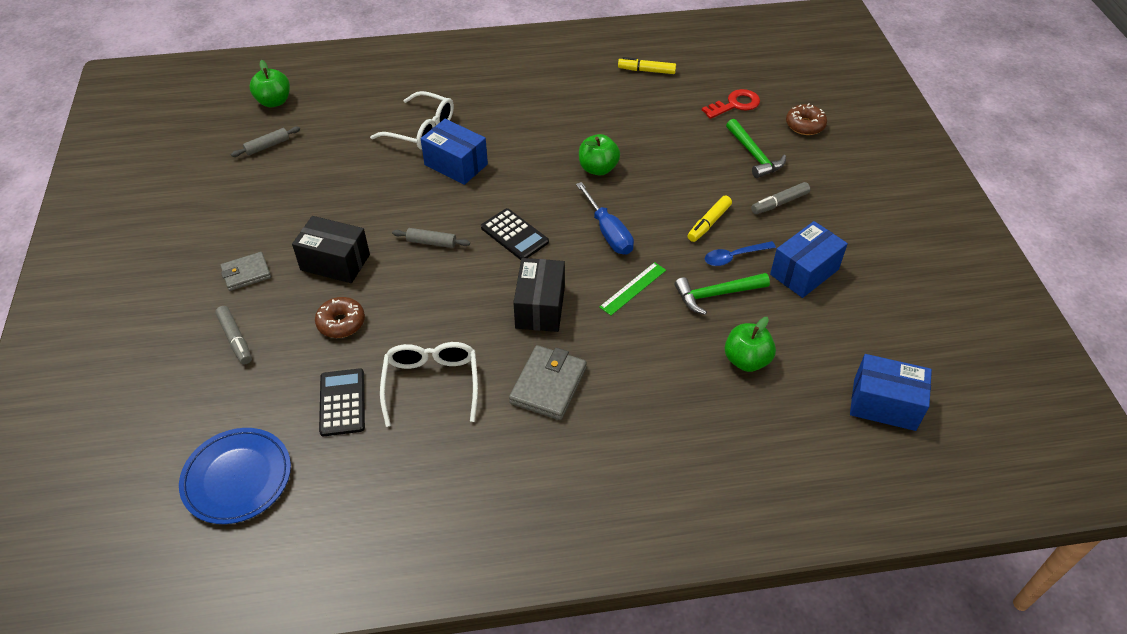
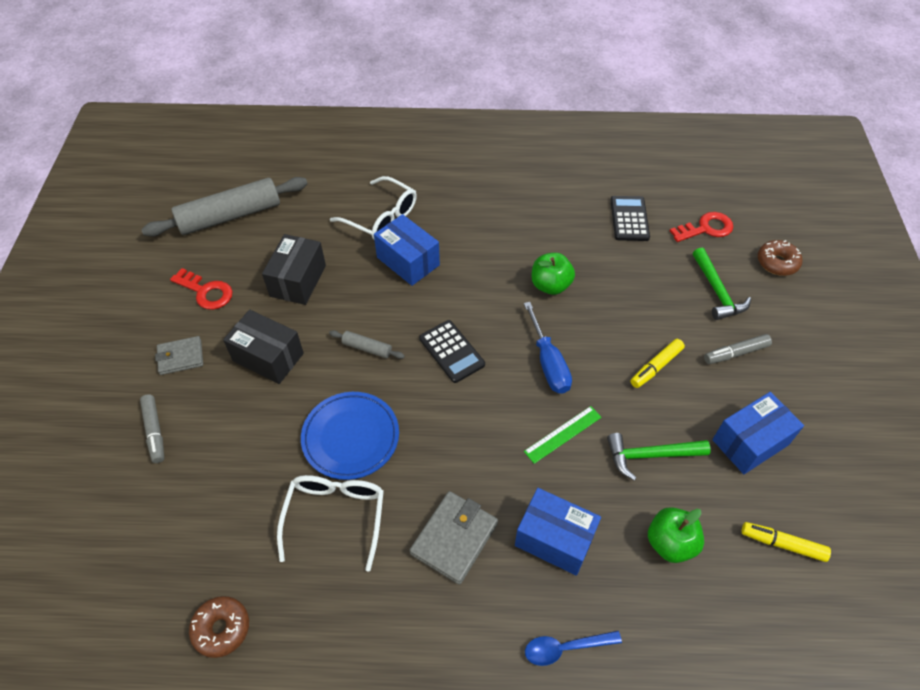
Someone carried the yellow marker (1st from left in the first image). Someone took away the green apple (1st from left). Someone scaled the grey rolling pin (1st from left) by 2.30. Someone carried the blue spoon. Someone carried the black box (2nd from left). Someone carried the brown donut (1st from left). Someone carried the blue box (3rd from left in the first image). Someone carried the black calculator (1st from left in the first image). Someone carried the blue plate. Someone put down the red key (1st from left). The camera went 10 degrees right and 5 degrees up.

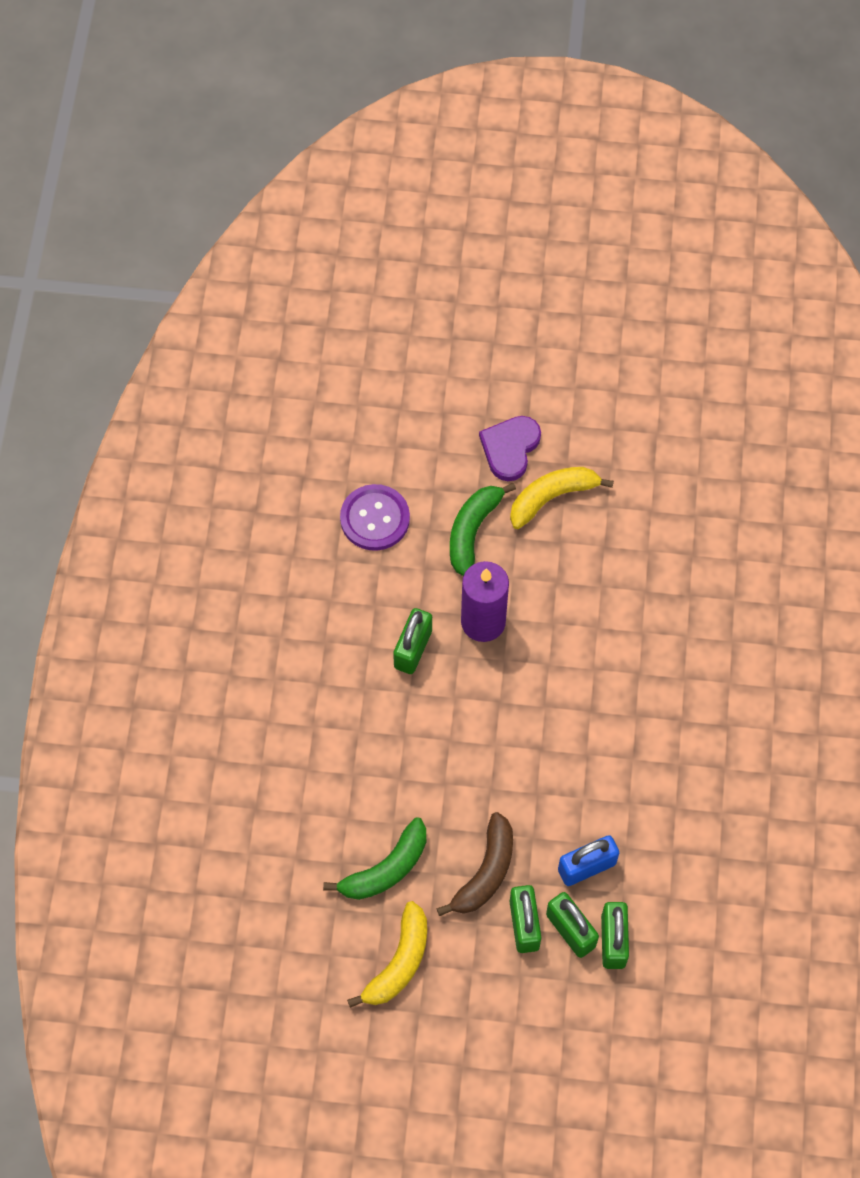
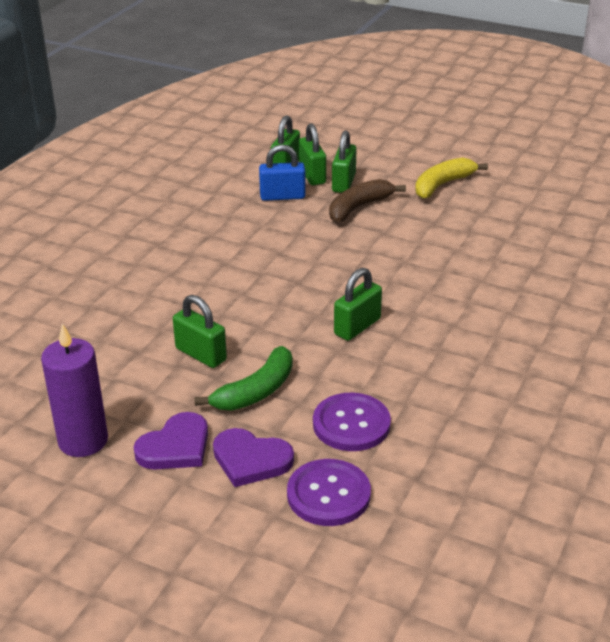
Someone took away the yellow banana (2nd from left). Someone carried the purple candle. Someone took away the green banana (1st from left). Someone put down the green padlock (1st from left). Someone put down the purple heart (2nd from left). Someone put down the purple button (1st from left). The camera went 160 degrees left and 30 degrees down.

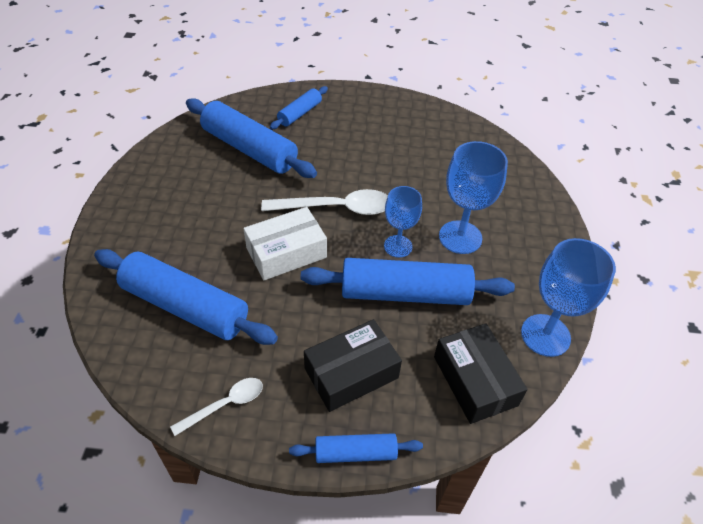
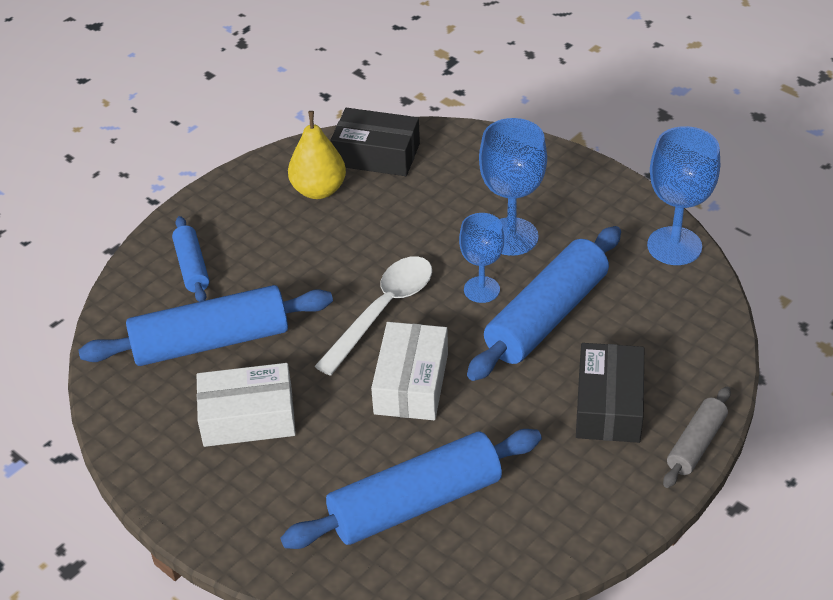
Someone carried the black box (2nd from left in the first image). Someone took away the white spoon (1st from left). Someone repainted the blue rolling pin (4th from left), which became the grey rolling pin. Someone put down the yellow pear. Someone put down the white box (1st from left). The camera went 50 degrees left and 5 degrees down.

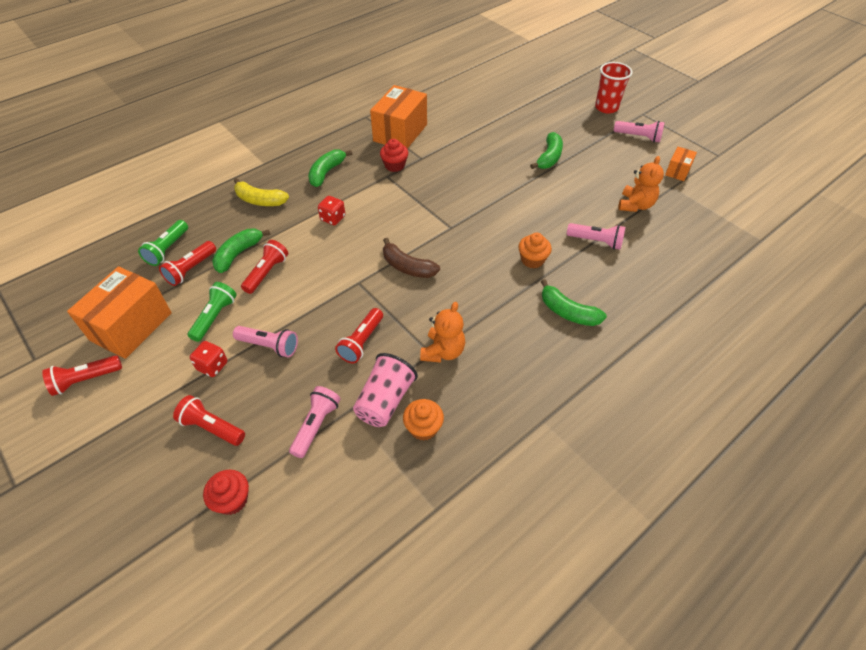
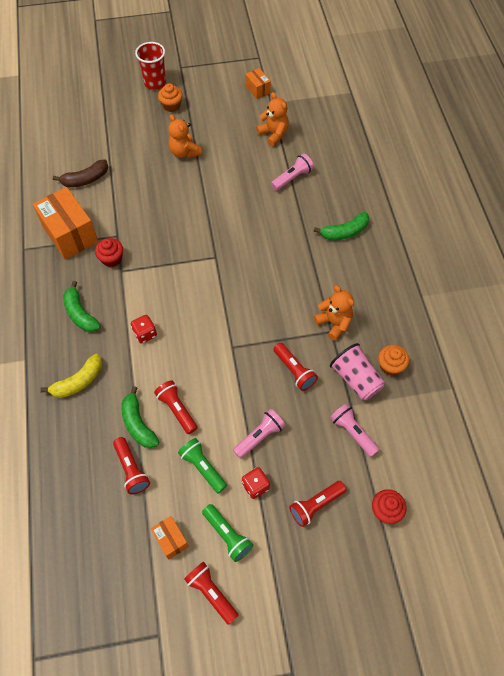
Someone took away the pink flashlight (4th from left). Someone swapped the green banana (3rd from left) for the orange teddy bear (1st from left). Someone carried the green flashlight (1st from left in the first image). Someone carried the orange cupcake (2nd from left in the first image). Someone carried the brown banana. Someone scaled the orange box (1st from left in the first image) by 0.49. Someone rotated the red flashlight (1st from left in the first image) by 135 degrees clockwise. The camera went 60 degrees left and 10 degrees up.

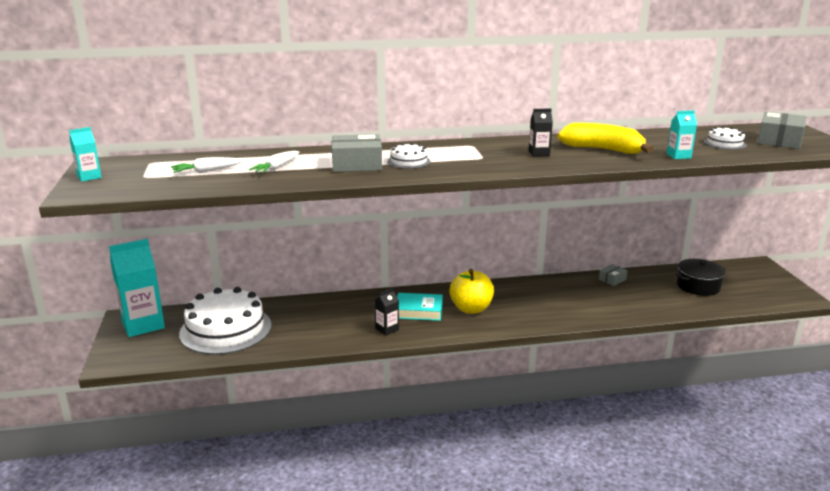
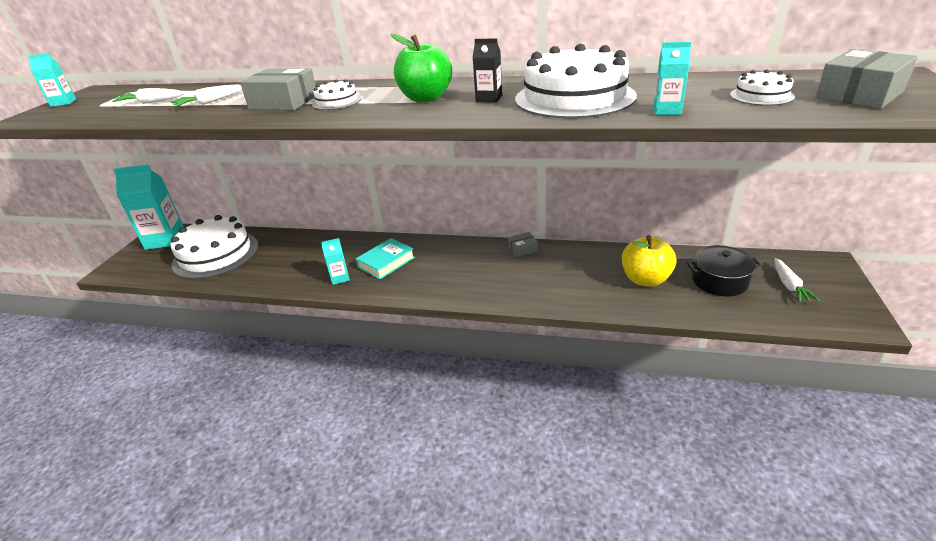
Someone swapped the yellow banana for the white cake (3rd from left). Someone carried the grey box (2nd from left). Someone carried the yellow apple. Someone repainted the black carton (1st from left), which became the turquoise carton (3rd from left). Someone rotated the turquoise book by 75 degrees counterclockwise. Someone put down the green apple. Someone put down the white carrot (3rd from left). The camera went 25 degrees right and 10 degrees up.

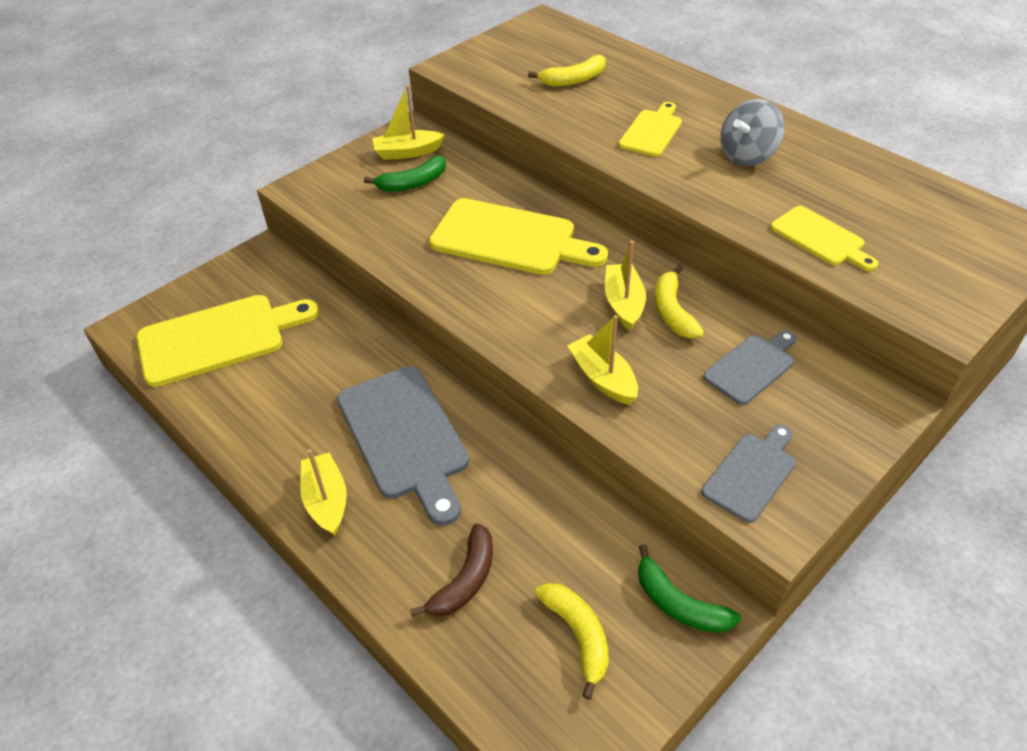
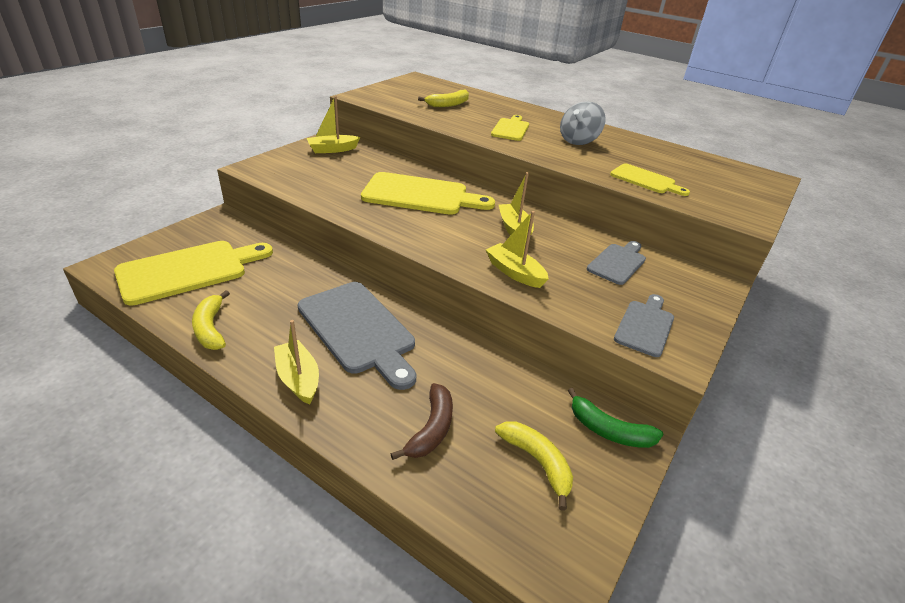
Someone took away the green banana (1st from left). Someone carried the yellow banana (3rd from left in the first image). The camera went 15 degrees left and 10 degrees down.

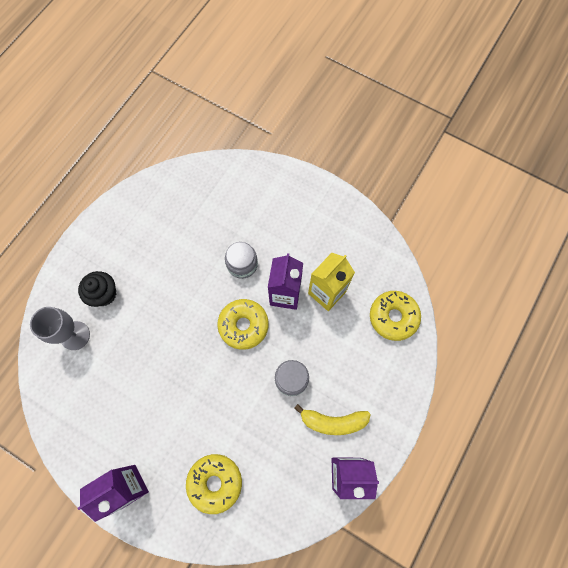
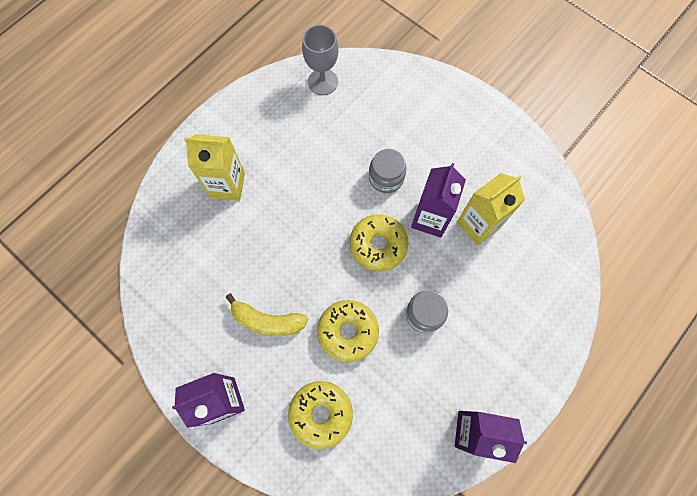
Someone swapped the black cupcake for the yellow carton (1st from left). Someone carried the yellow donut (3rd from left in the first image). Someone carried the grey goblet. Someone carried the yellow banana. The camera went 10 degrees right and 0 degrees up.

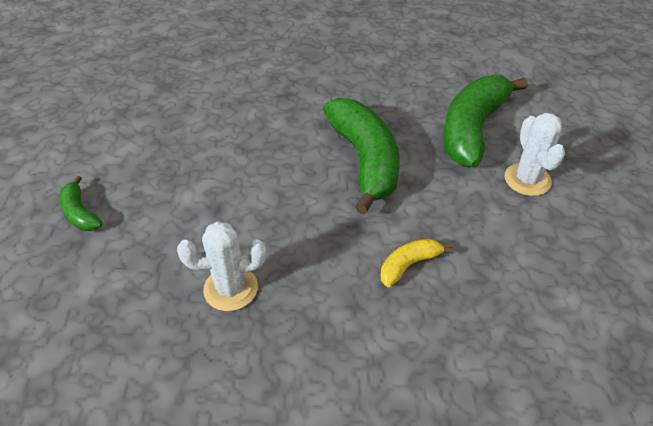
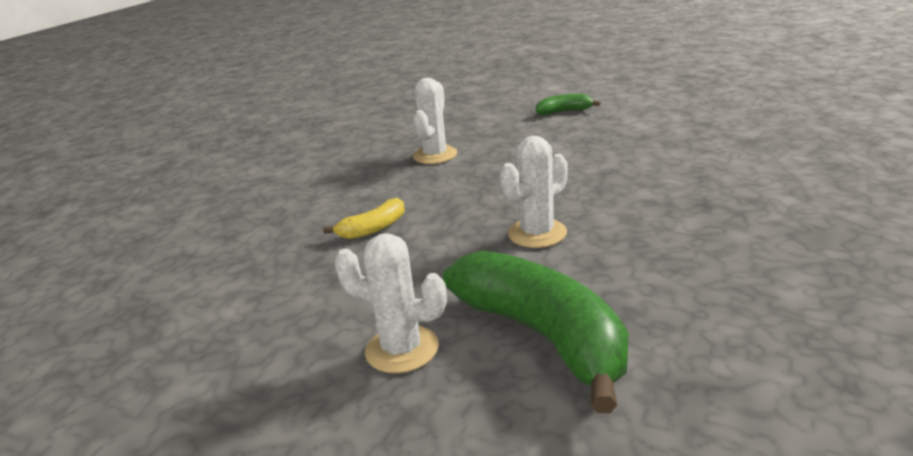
Someone swapped the green banana (2nd from left) for the white cactus (3rd from left). Someone rotated the yellow banana by 60 degrees clockwise. The camera went 120 degrees right and 20 degrees down.

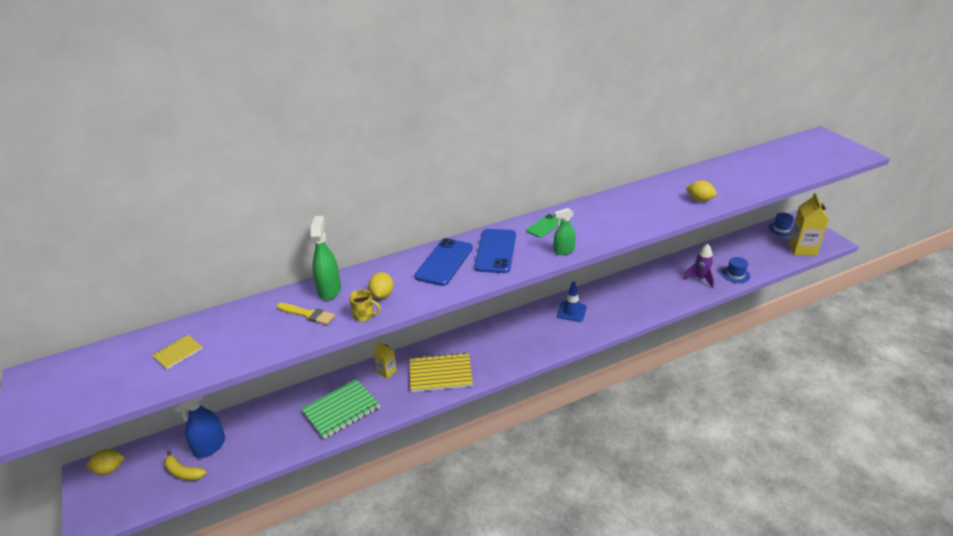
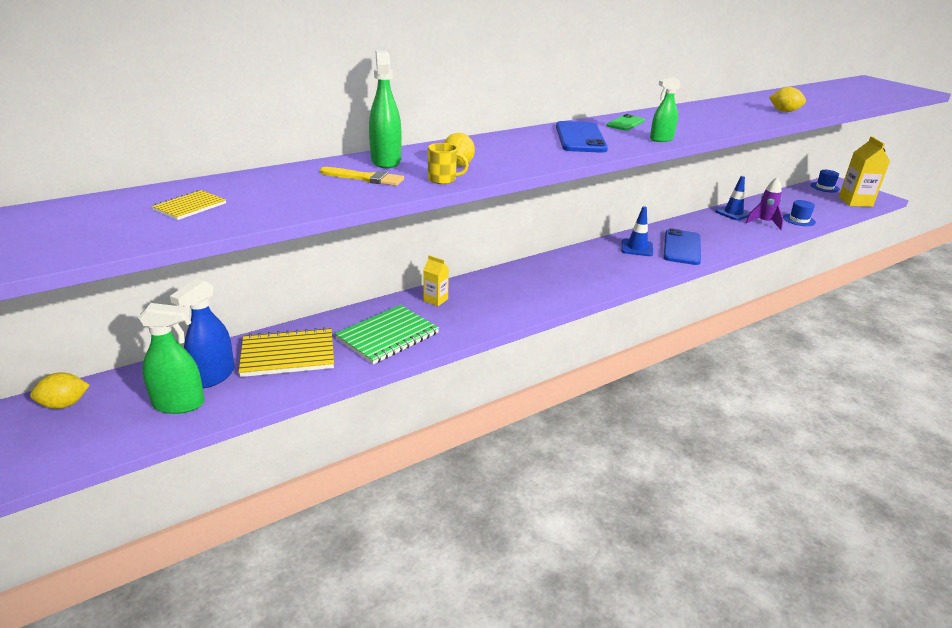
Someone carried the blue phone (1st from left in the first image). Someone carried the yellow notebook (2nd from left). Someone swapped the yellow banana for the green spray bottle (1st from left). Someone put down the blue traffic cone (2nd from left). The camera went 10 degrees left and 5 degrees down.

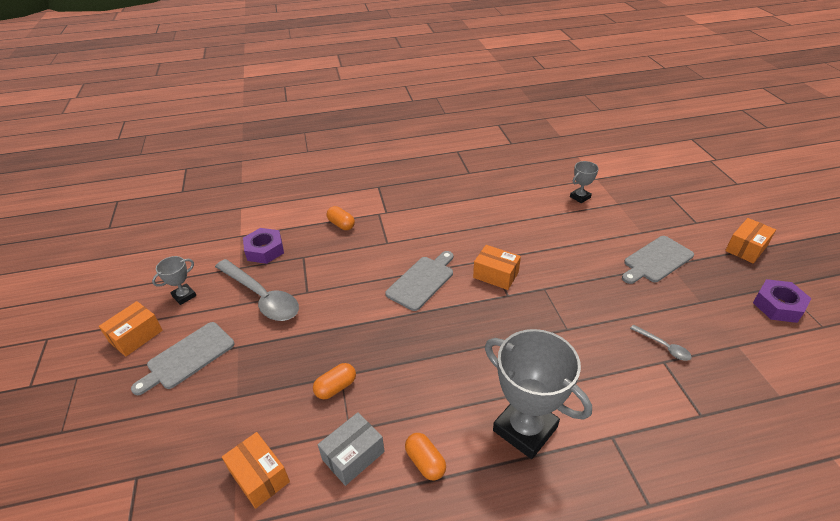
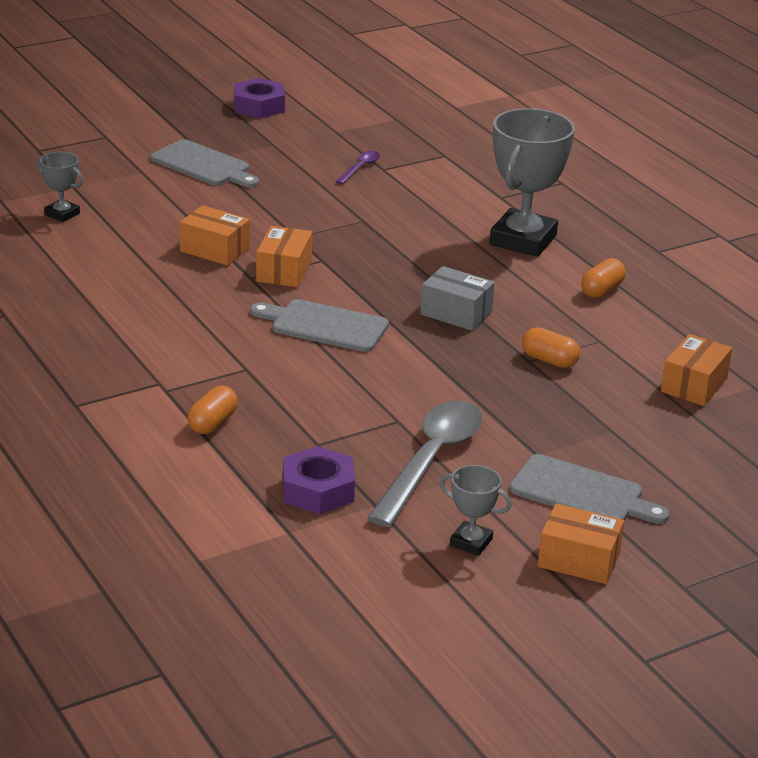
Someone carried the orange box (4th from left in the first image). Someone repainted the grey spoon (2nd from left), which became the purple spoon. Someone carried the grey box. The camera went 110 degrees left and 10 degrees down.

